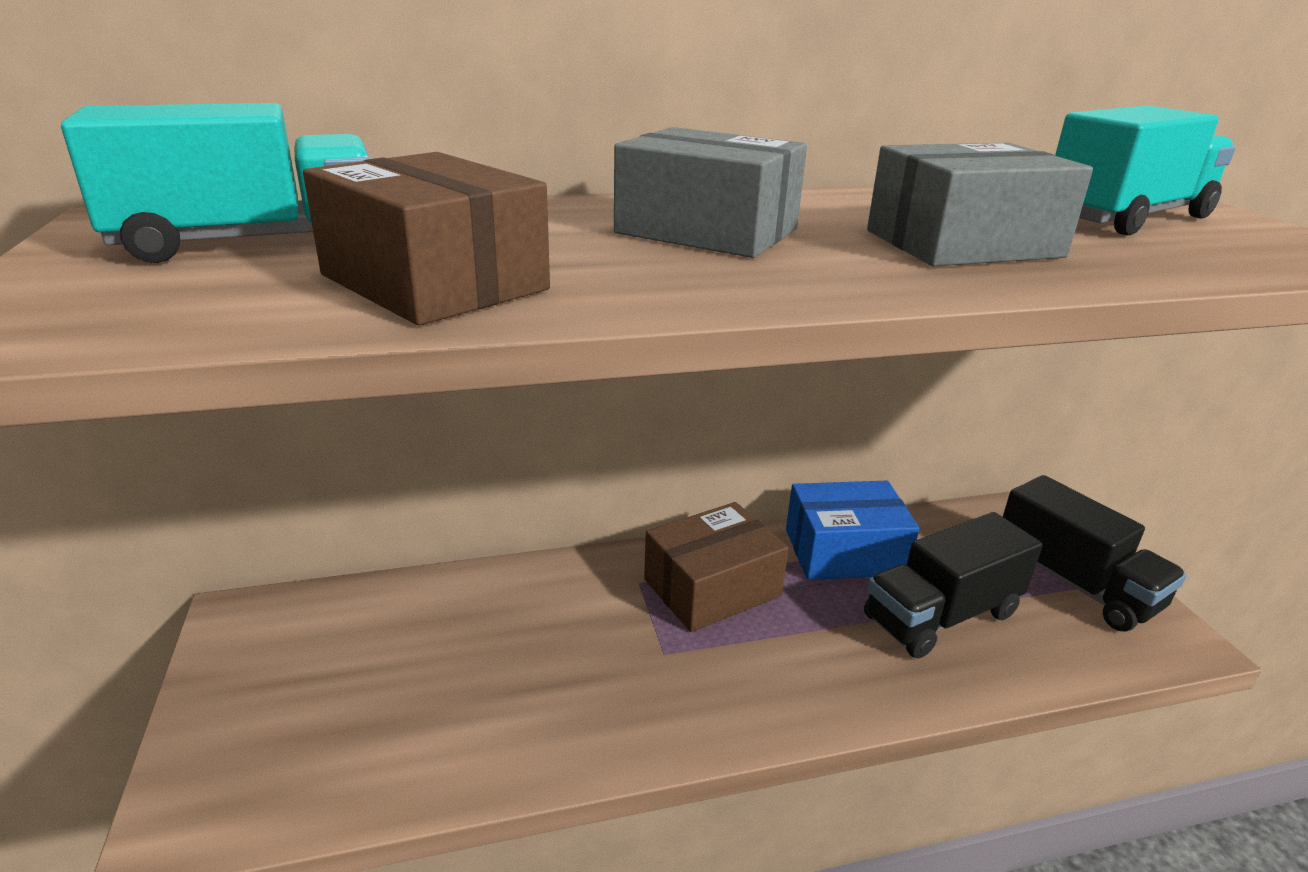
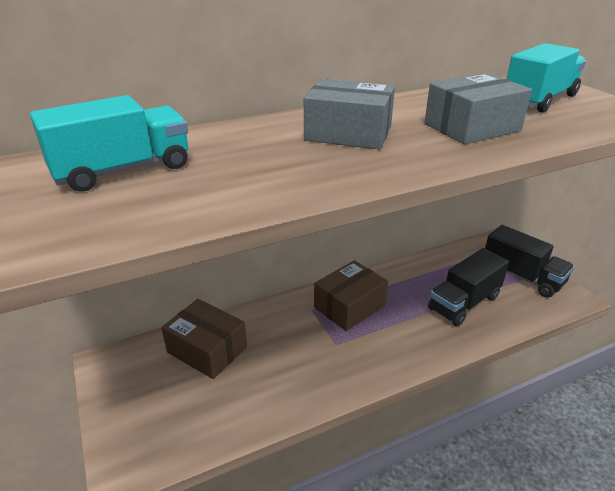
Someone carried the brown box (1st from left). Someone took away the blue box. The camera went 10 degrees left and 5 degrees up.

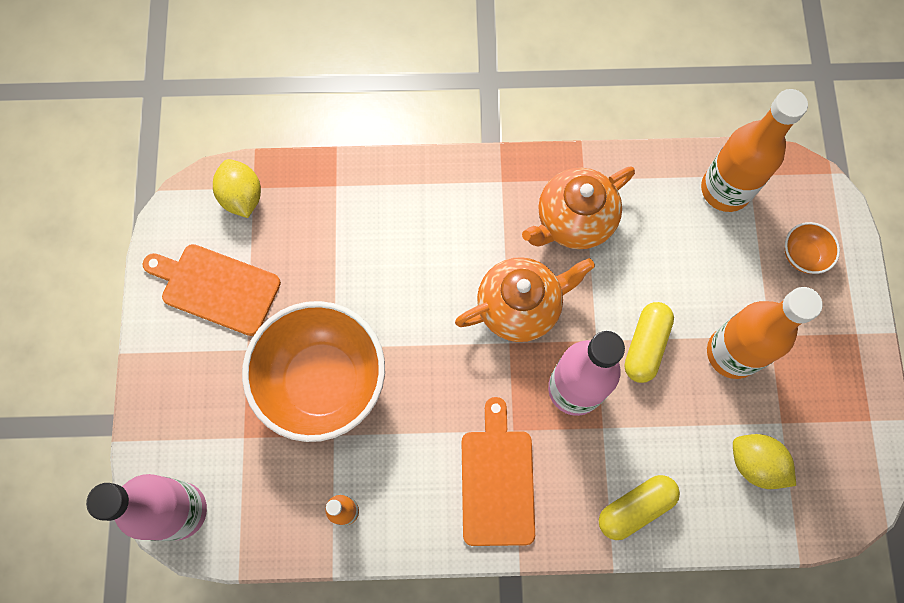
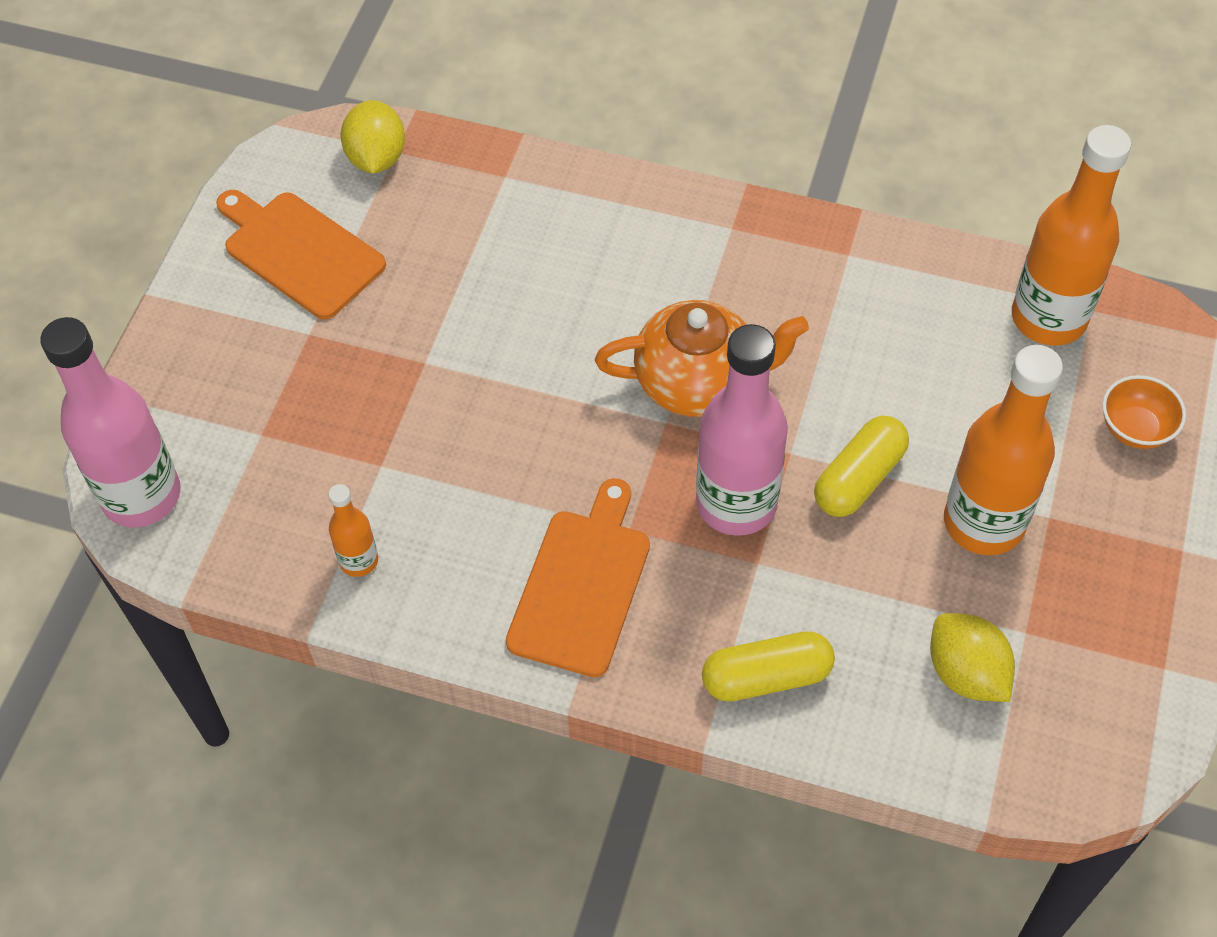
Someone took away the orange teapot (2nd from left). Someone took away the orange bowl (1st from left). The camera went 20 degrees right and 15 degrees down.

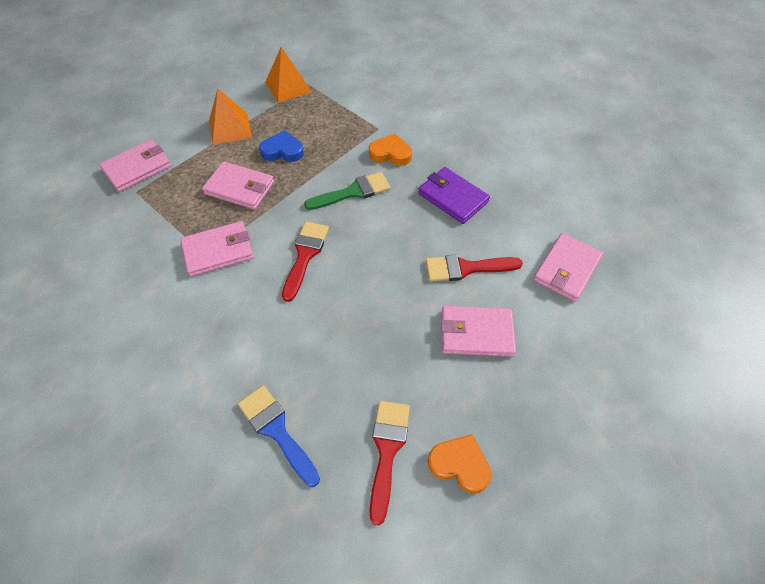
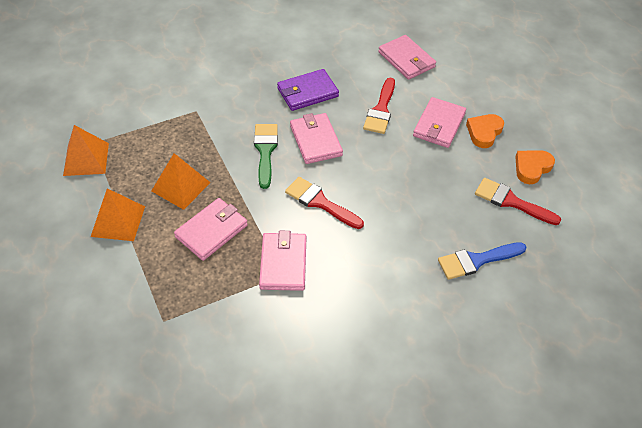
Someone swapped the blue heart for the orange pyramid (3rd from left). Someone carried the orange heart (1st from left). Someone carried the pink wallet (1st from left in the first image). The camera went 70 degrees left and 5 degrees down.

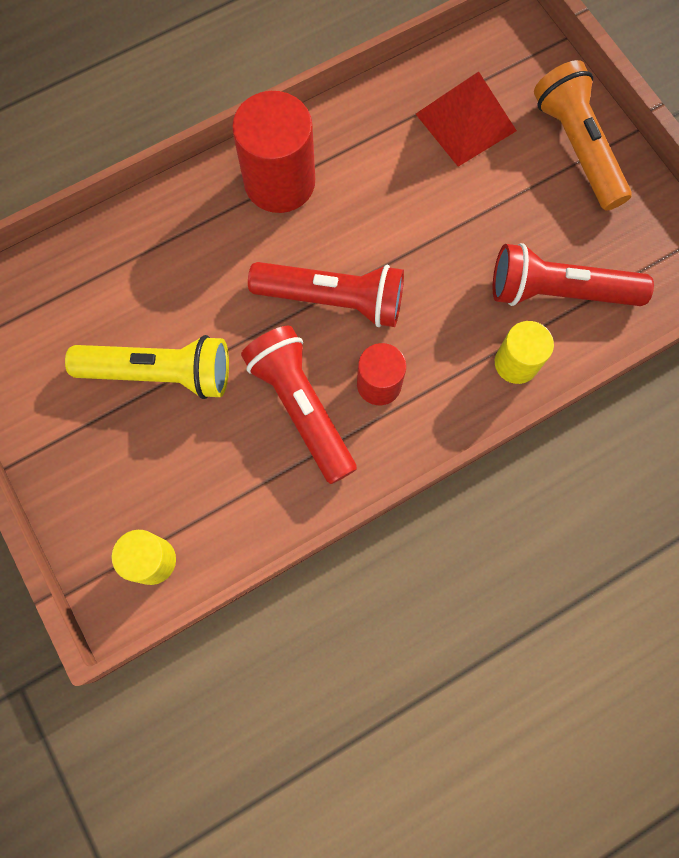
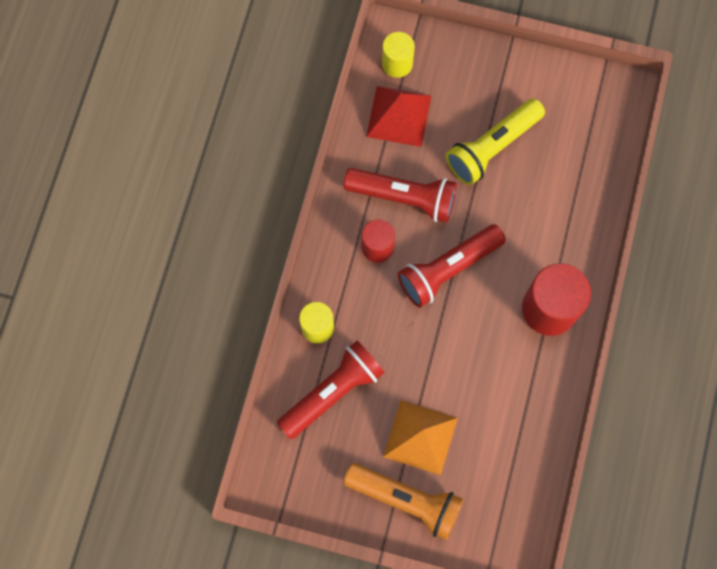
Someone carried the red pyramid. Someone put down the orange pyramid. The camera went 135 degrees right and 0 degrees up.

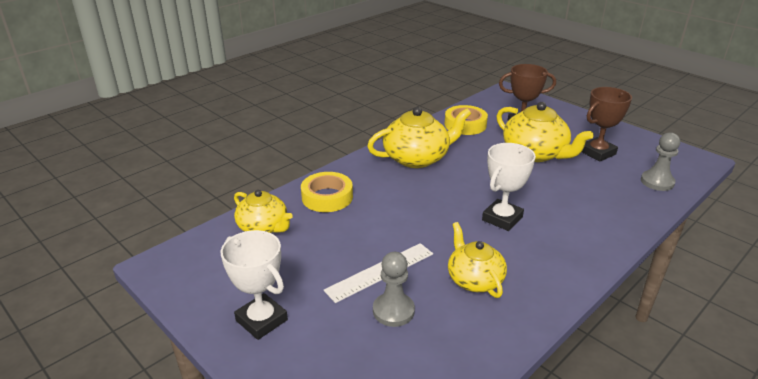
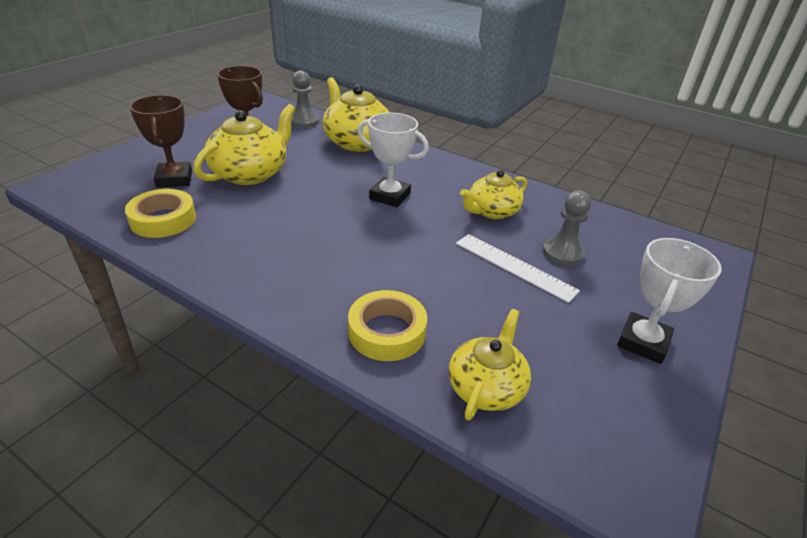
Someone carried the yellow teapot (2nd from left). The camera went 105 degrees left and 5 degrees up.

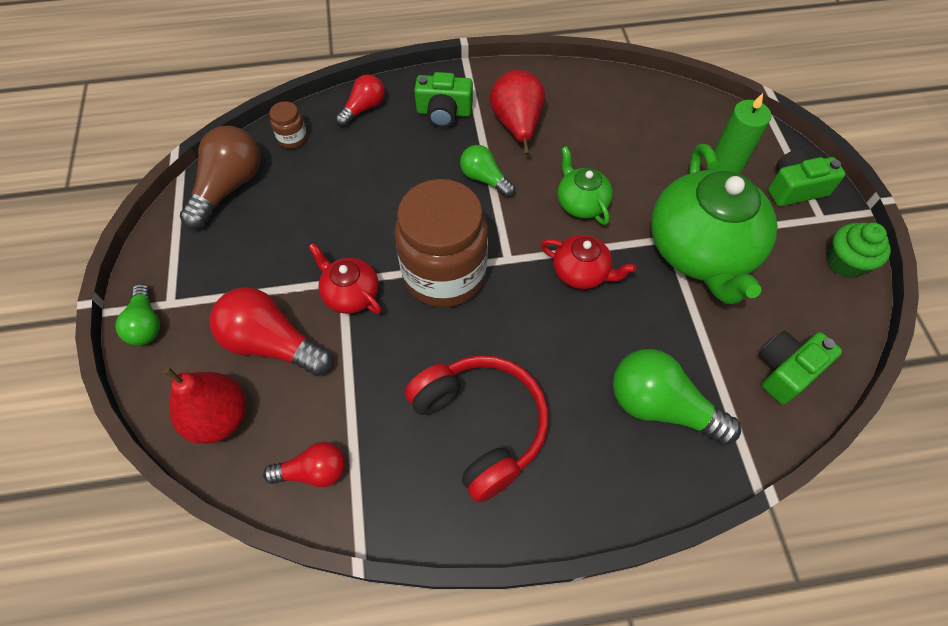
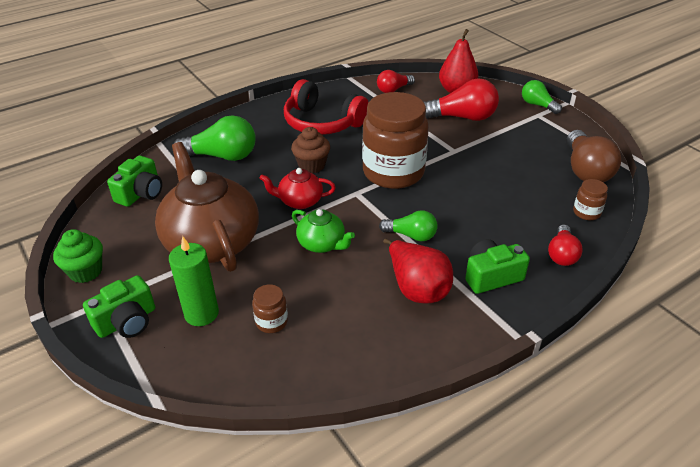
Someone repainted the green teapot (2nd from left), which became the brown teapot. Someone took away the red teapot (1st from left). Someone put down the brown cupcake. Someone put down the brown jar (1st from left). The camera went 155 degrees right and 20 degrees down.

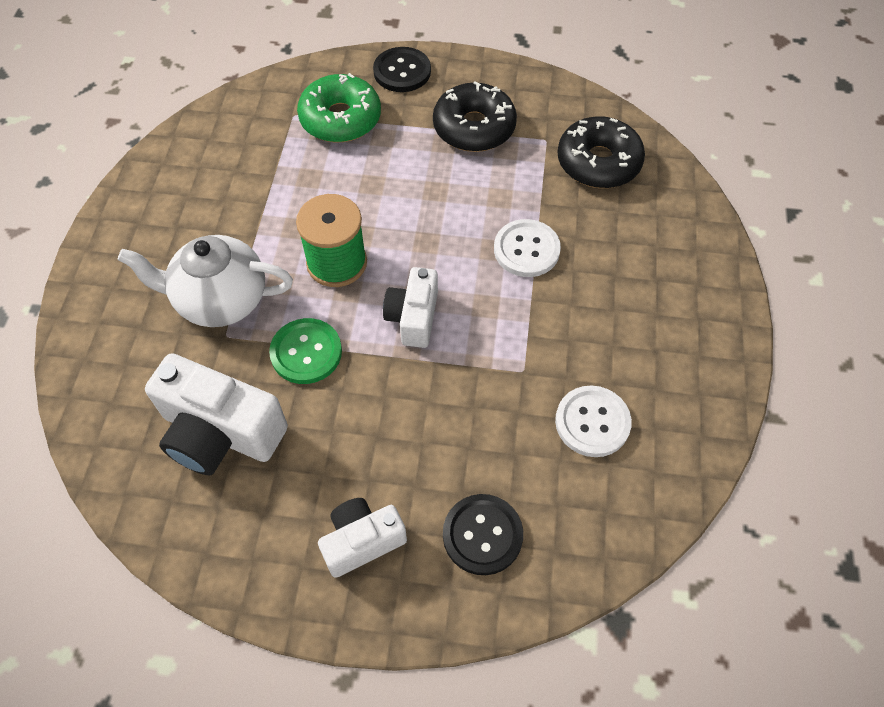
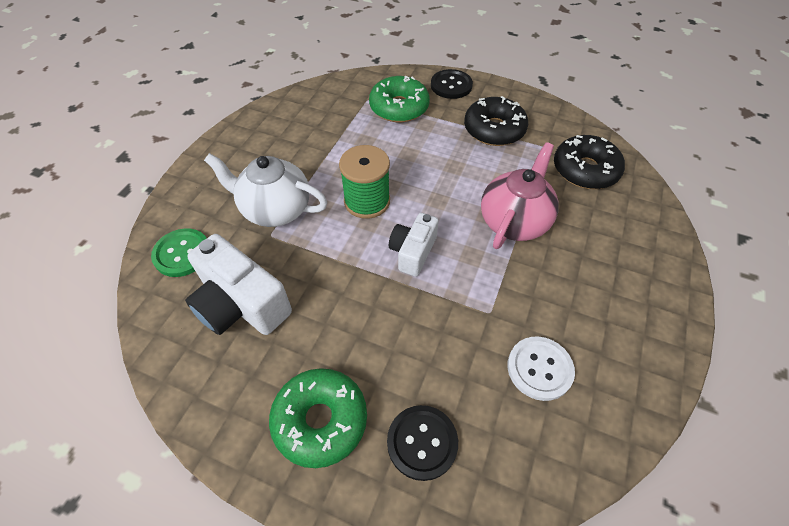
Someone swapped the white button (1st from left) for the pink teapot. Someone carried the green button. Someone swapped the white camera (2nd from left) for the green donut (1st from left). The camera went 15 degrees right and 5 degrees down.

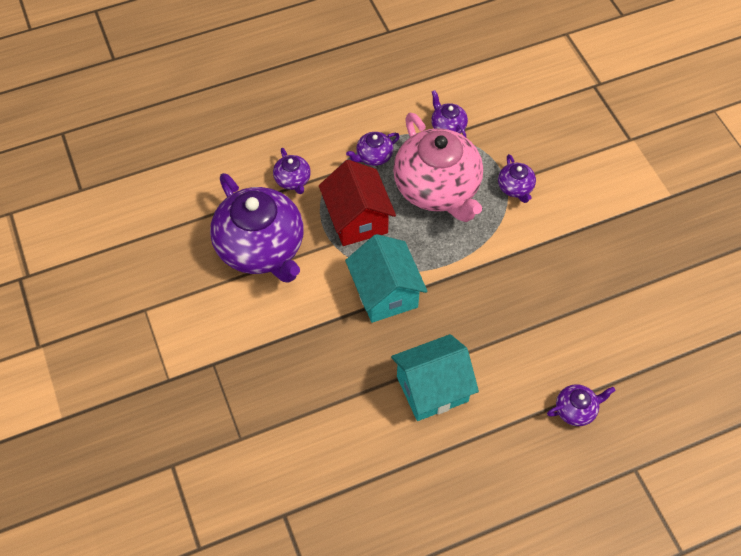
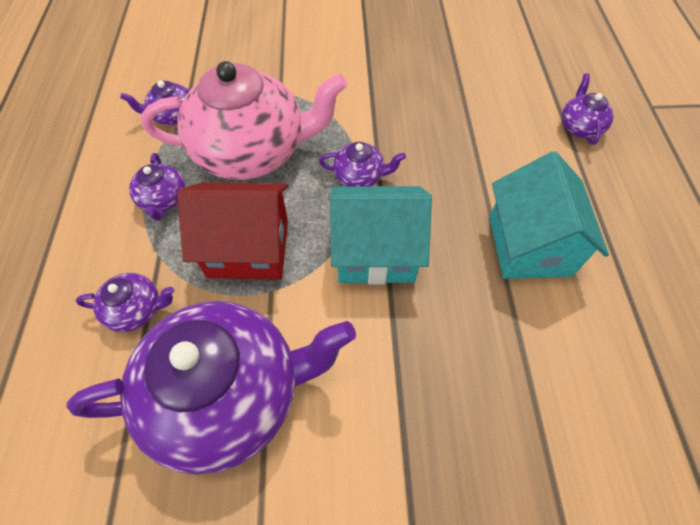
Someone carried the purple teapot (5th from left). The camera went 70 degrees left and 0 degrees up.

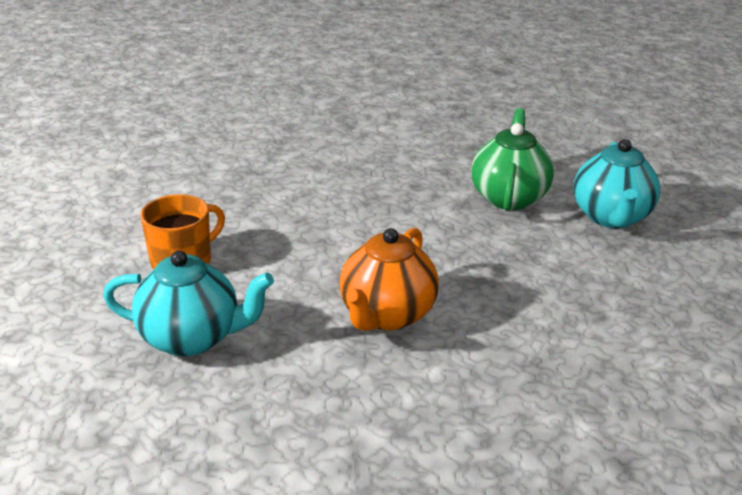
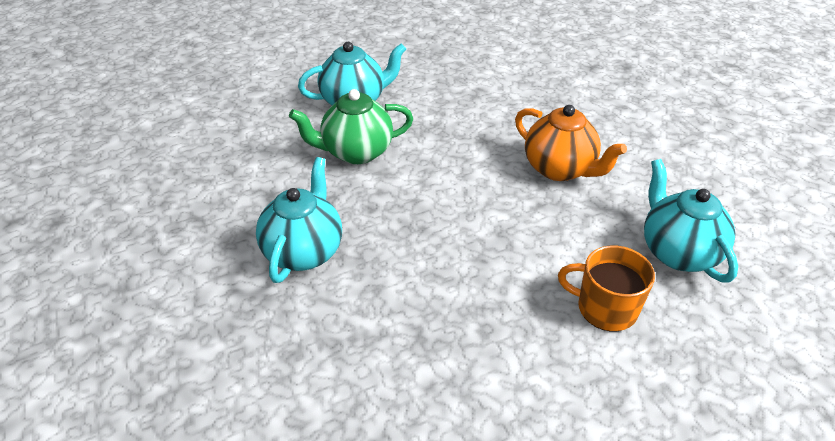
Someone rotated the orange teapot by 45 degrees clockwise. Someone put down the turquoise teapot (1st from left). The camera went 115 degrees left and 10 degrees up.

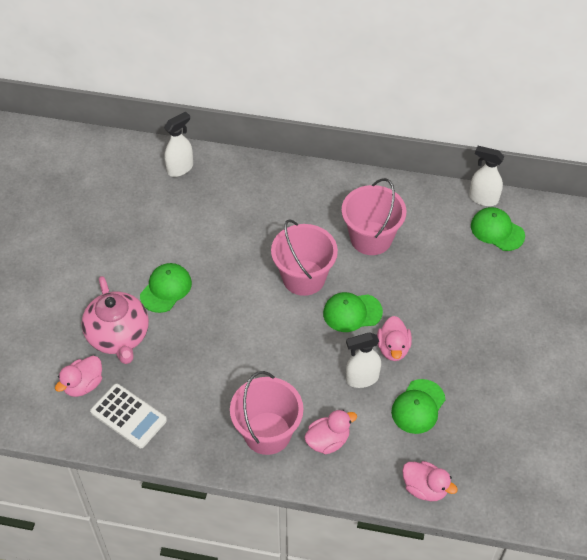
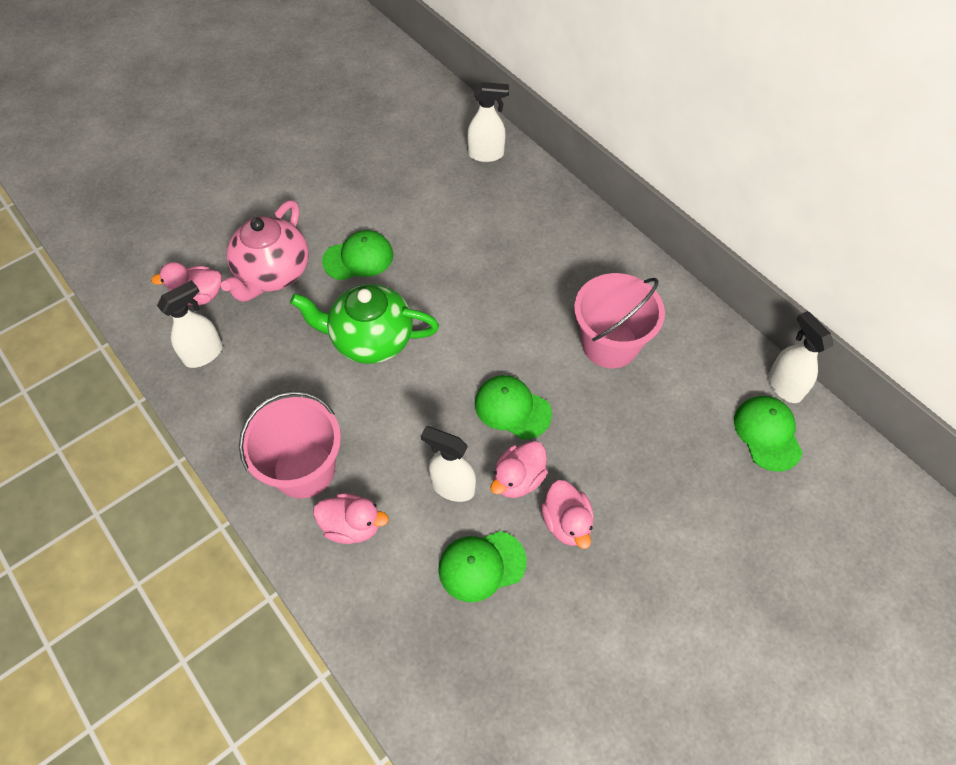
Someone took away the pink bucket (2nd from left). Someone swapped the white calculator for the white spray bottle (1st from left). Someone carried the pink duck (4th from left). Someone put down the green teapot. The camera went 40 degrees right and 5 degrees up.

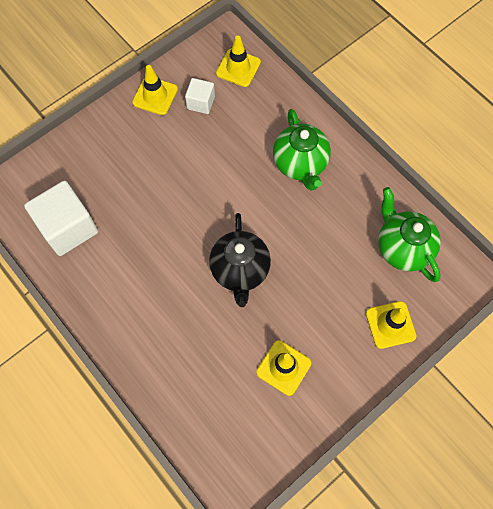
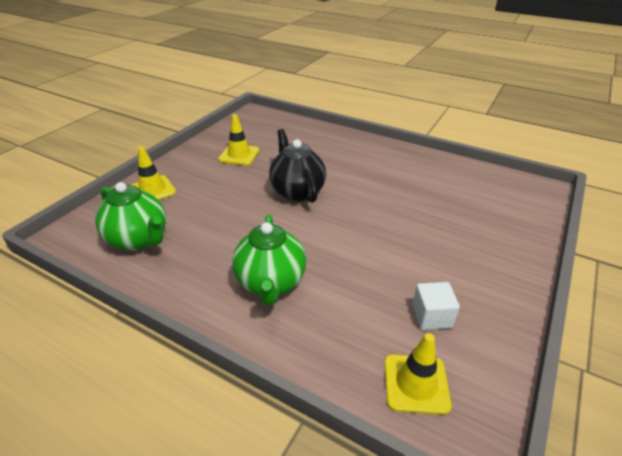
Someone took away the yellow traffic cone (1st from left). Someone rotated the green teapot (1st from left in the first image) by 150 degrees counterclockwise. Someone took away the white cube (1st from left). The camera went 160 degrees right and 30 degrees down.

